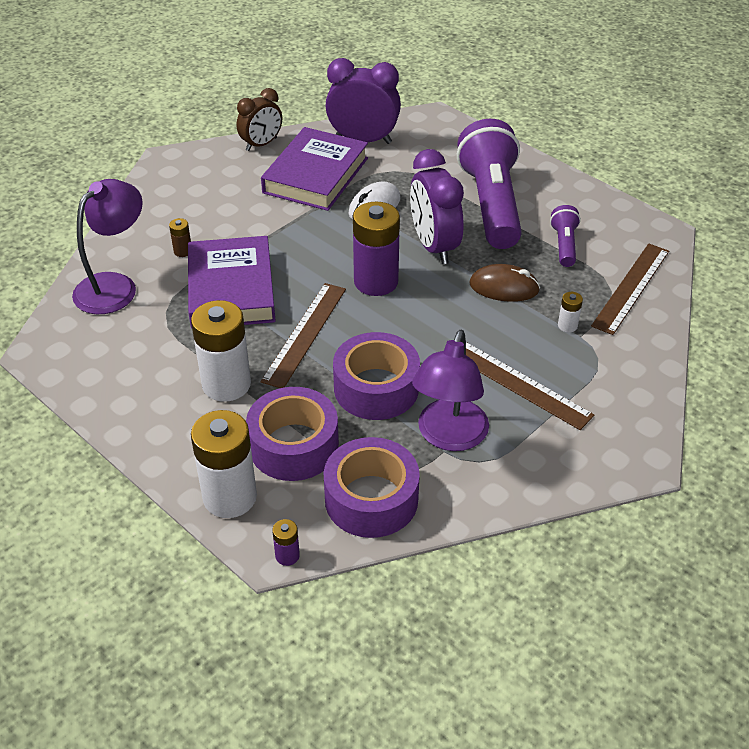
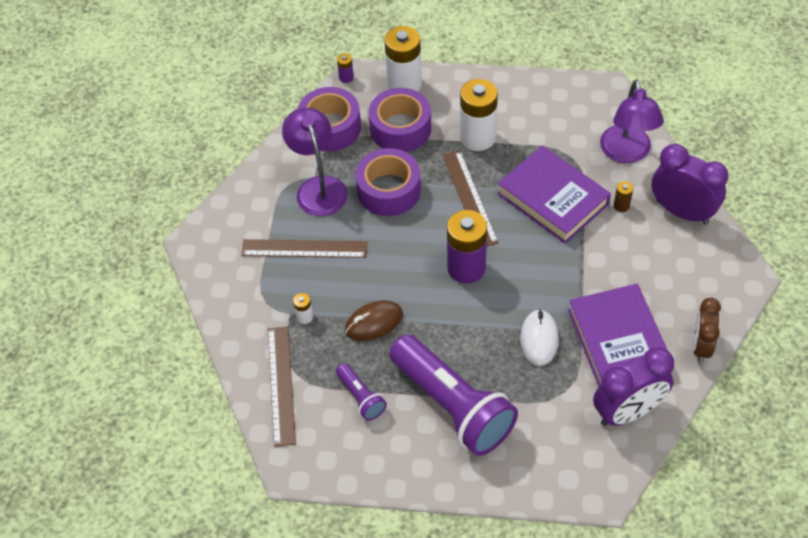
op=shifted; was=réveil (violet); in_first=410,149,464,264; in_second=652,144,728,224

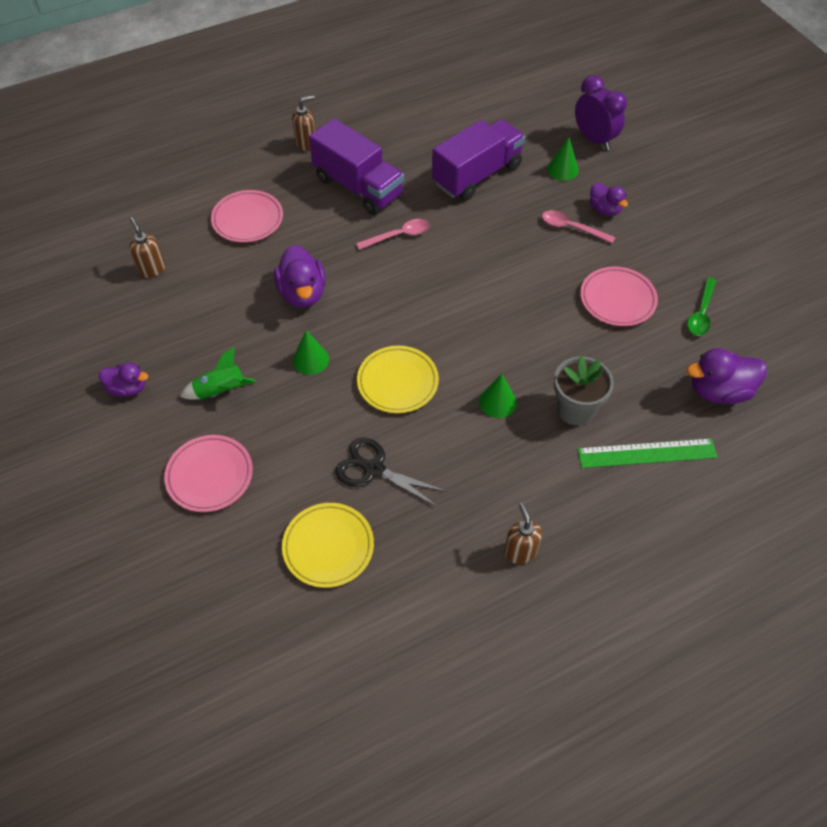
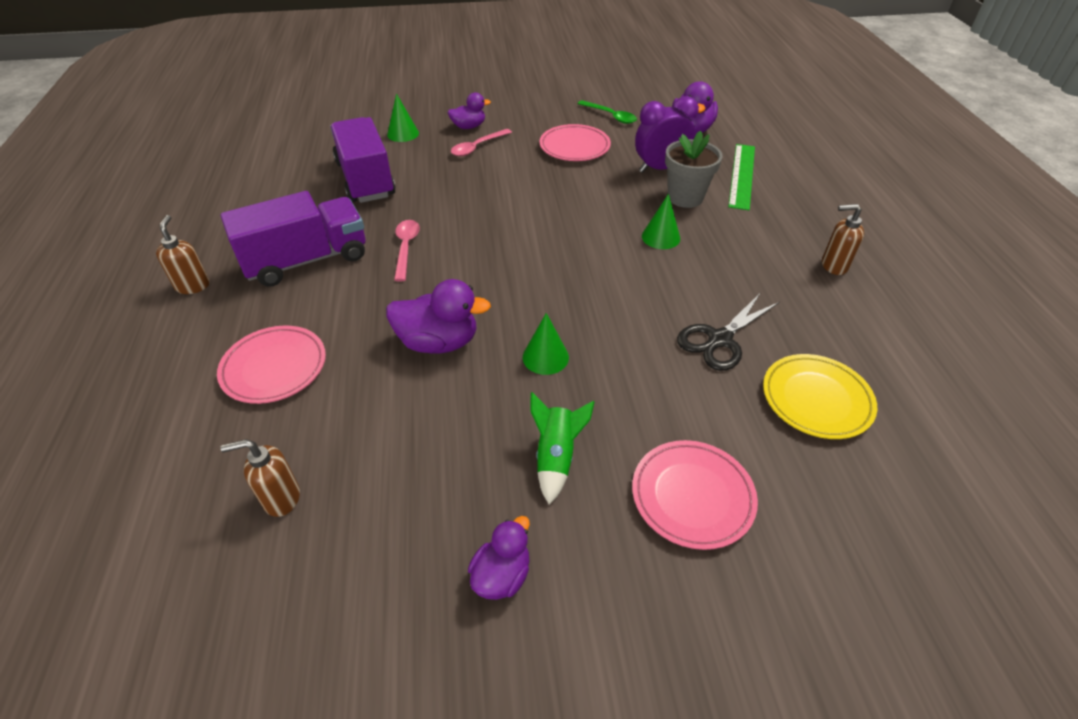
op=shifted; was=réveil (violet); in_first=575,75,627,150; in_second=635,96,699,173
op=gone; was=assiette (jaune); in_first=357,346,439,413

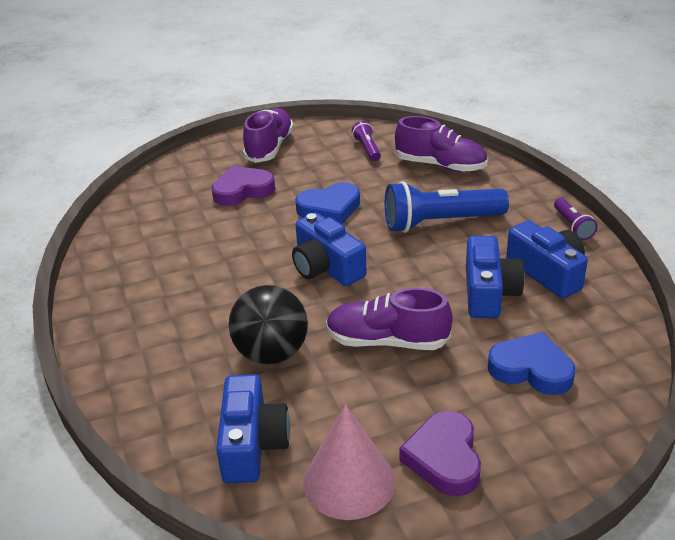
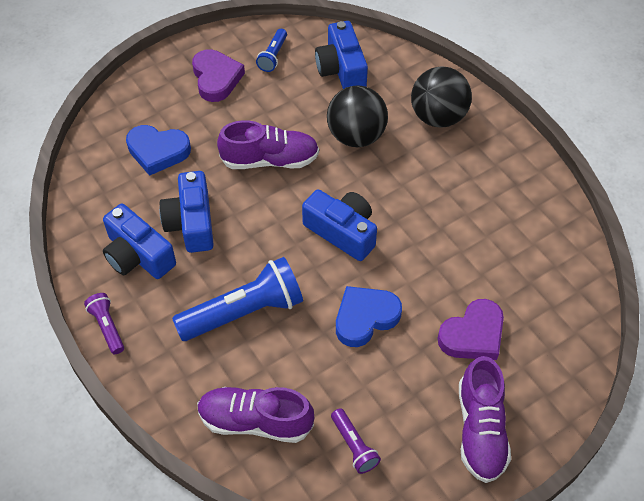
op=swapped; was=cône (rose); now=lampe de poche (bleu); in_first=303,404,395,520; in_second=256,29,287,72
op=new; now=balle (noir); in_second=411,66,472,128

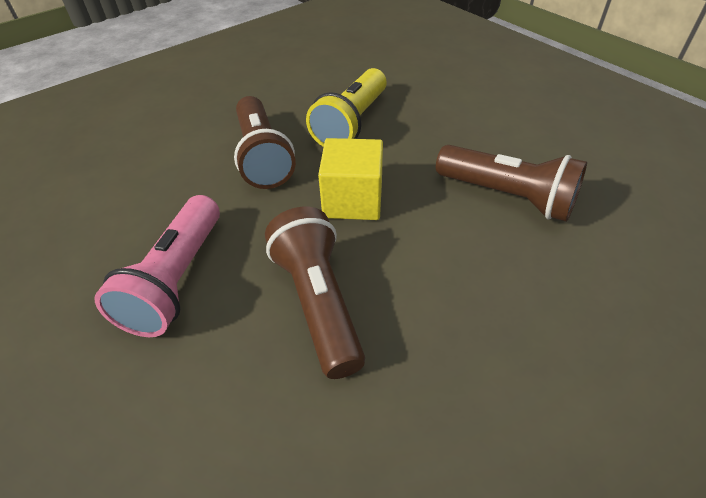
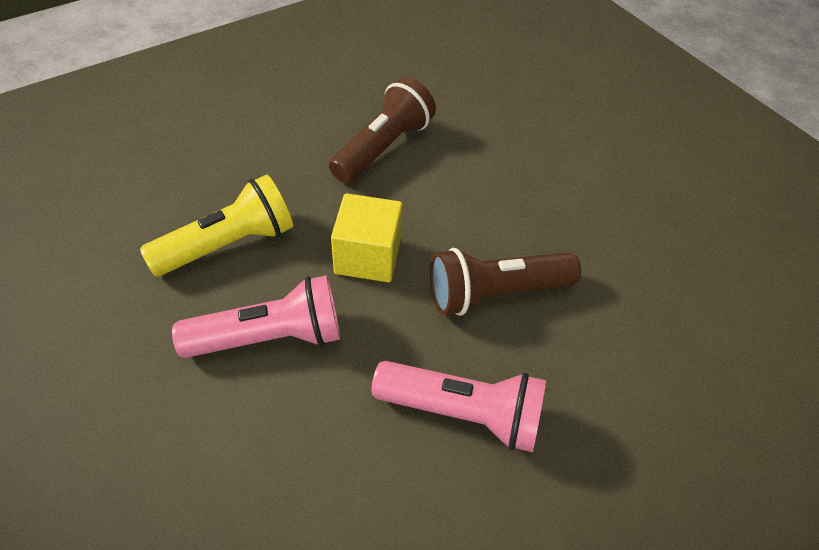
op=rotated; was=lampe de poche (jaune); in_first=306,68,387,147; in_second=140,175,293,276; clockwise=-60
op=repainted; was=lampe de poche (marron); now=lampe de poche (rose); in_first=234,96,296,189; in_second=172,275,340,358

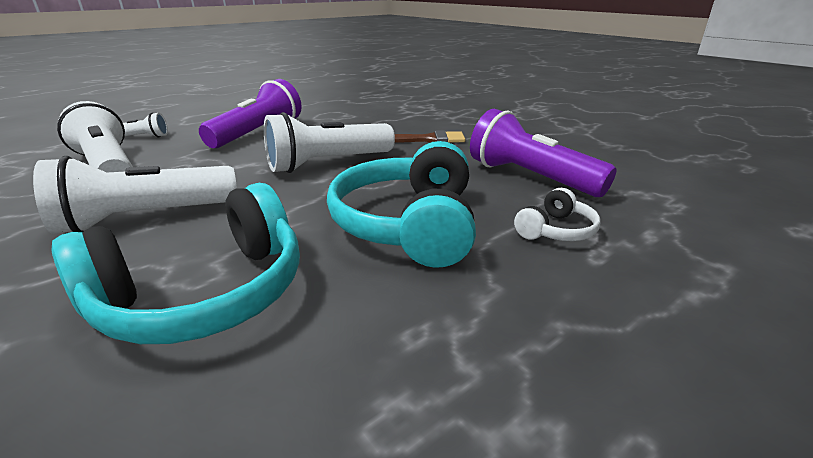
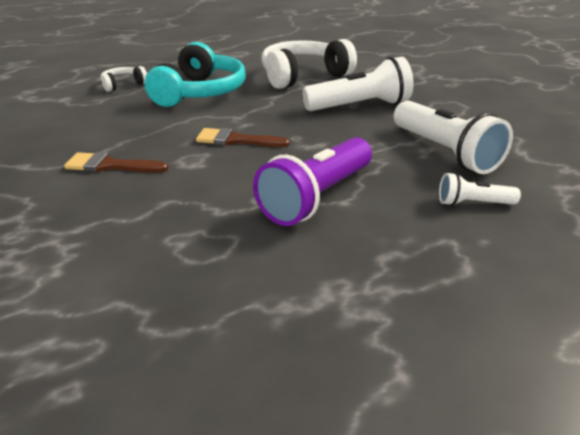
op=swapped; was=lampe de poche (blanc); now=pinceau (marron); in_first=264,112,395,173; in_second=196,128,290,147
op=repainted; was=casque audio (turquoise); now=casque audio (blanc); in_first=52,183,300,344; in_second=261,39,357,89
op=gone; was=lampe de poche (violet); in_first=470,109,617,197

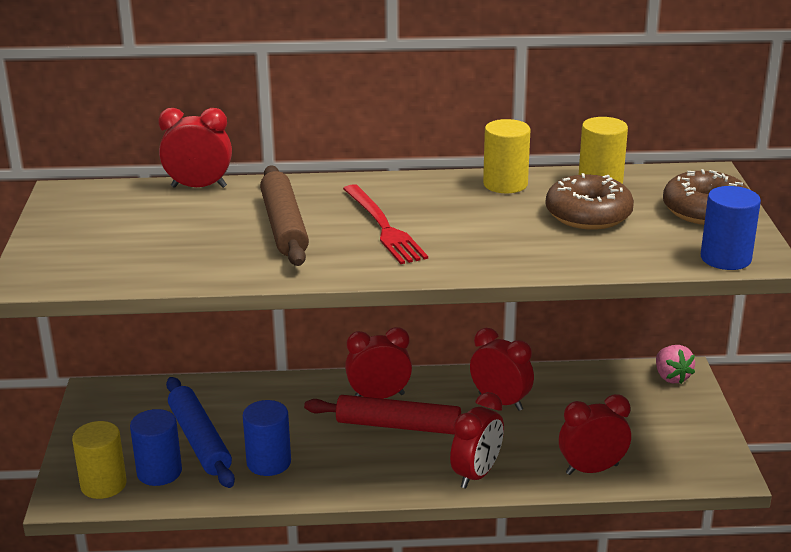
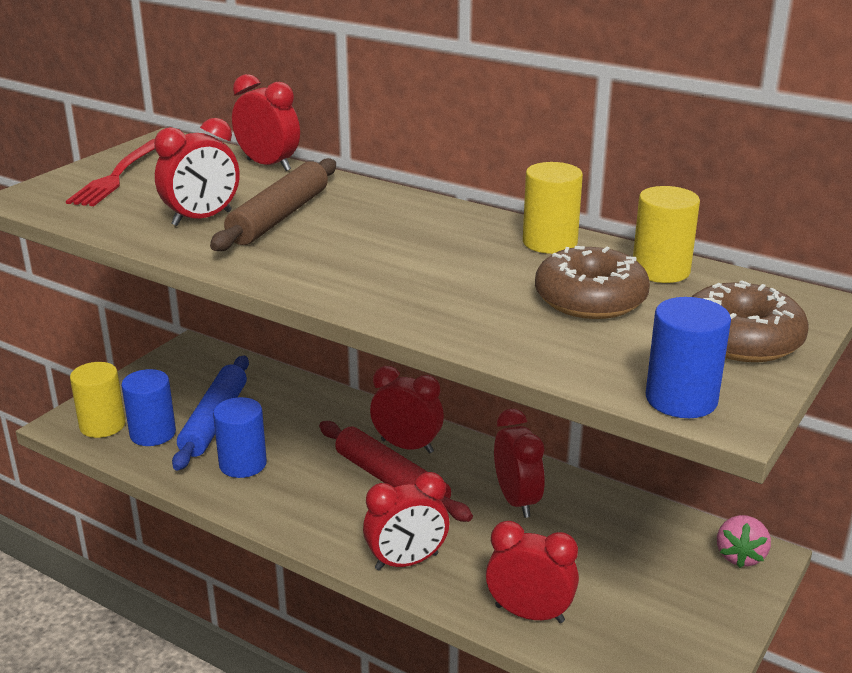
op=shifted; was=fourchette (rouge); in_first=343,184,428,264; in_second=66,139,155,206
op=new; now=réveil (rouge); in_second=154,118,240,226

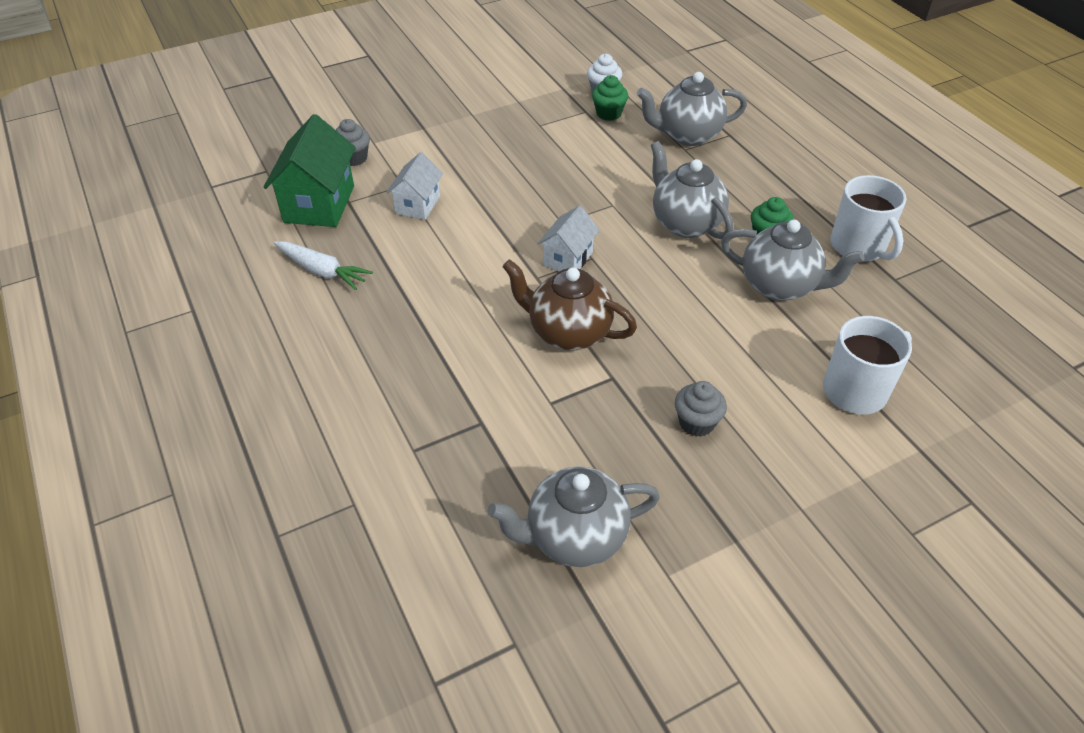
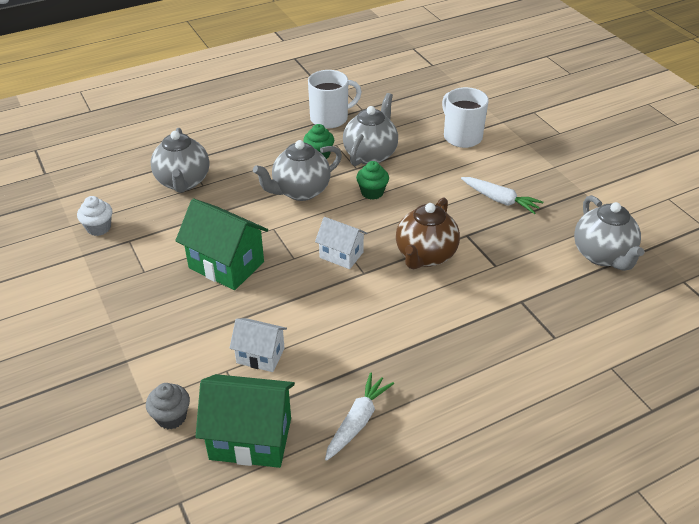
op=new; now=maison (vert); in_second=175,199,268,290
op=shifted; was=muffin (vert); in_first=592,75,628,121; in_second=356,161,389,200
op=swapped; was=muffin (gris); now=carotte (blanc); in_first=675,381,727,437; in_second=461,177,543,214

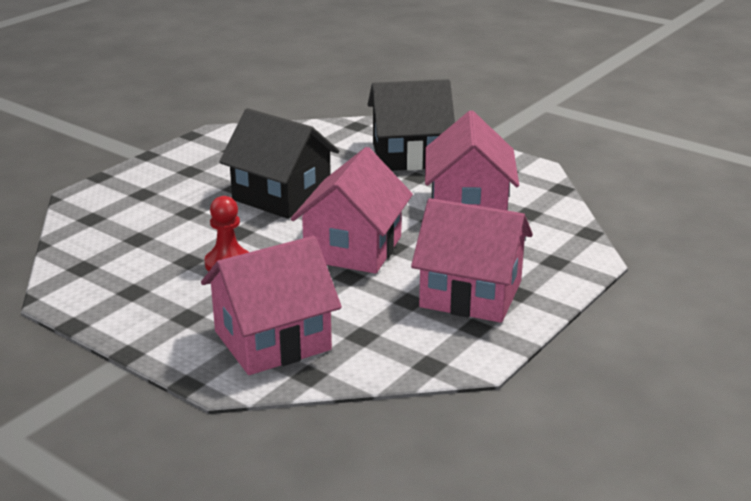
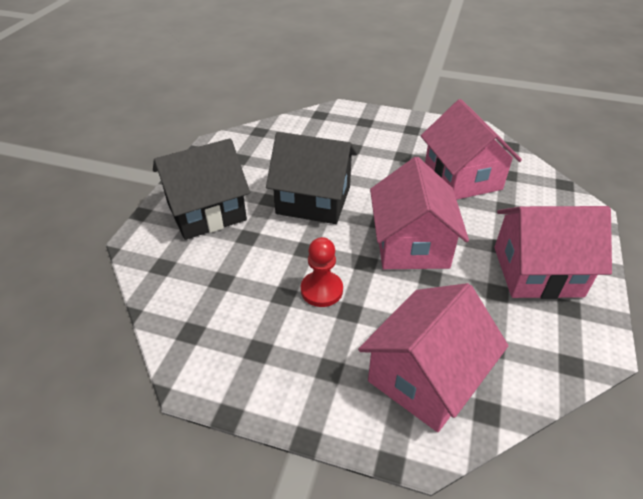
op=shifted; was=maison (noir); in_first=367,79,455,171; in_second=153,138,250,240

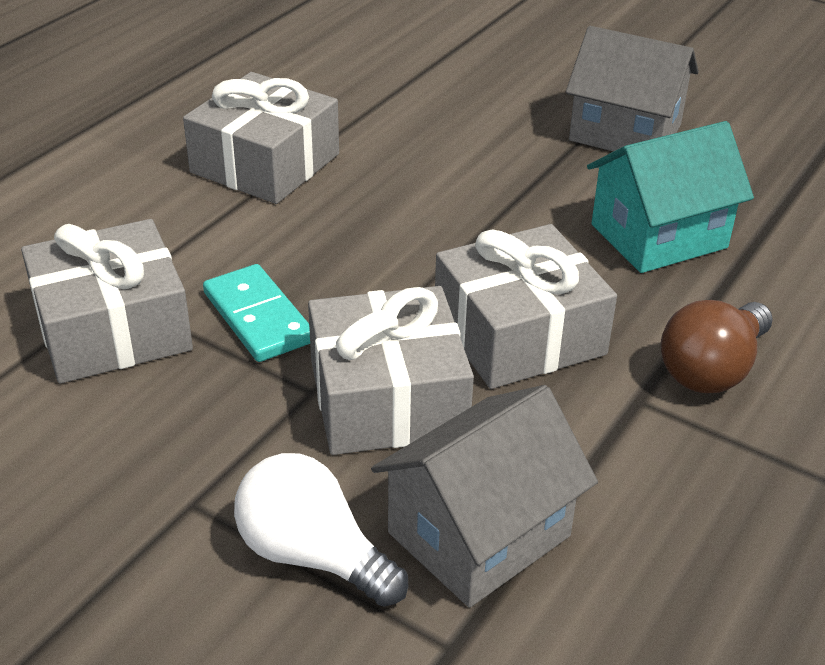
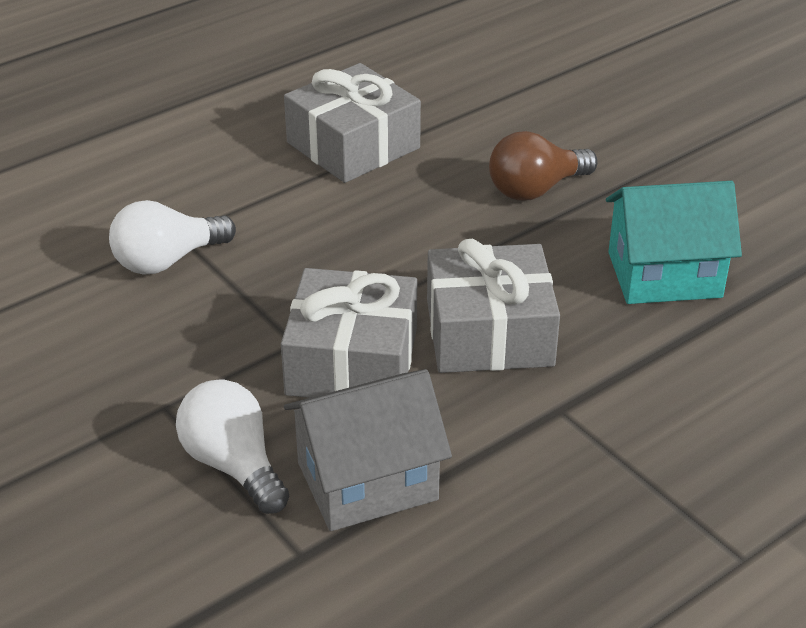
op=swapped; was=cadeau (gris); now=ampoule (blanc); in_first=21,219,193,384; in_second=109,200,236,274
op=shifted; was=ampoule (marron); in_first=661,300,773,393; in_second=489,131,597,201
op=gone; was=domino (turquoise); in_first=203,264,310,362
op=gone; was=maison (gris); in_first=566,26,699,152

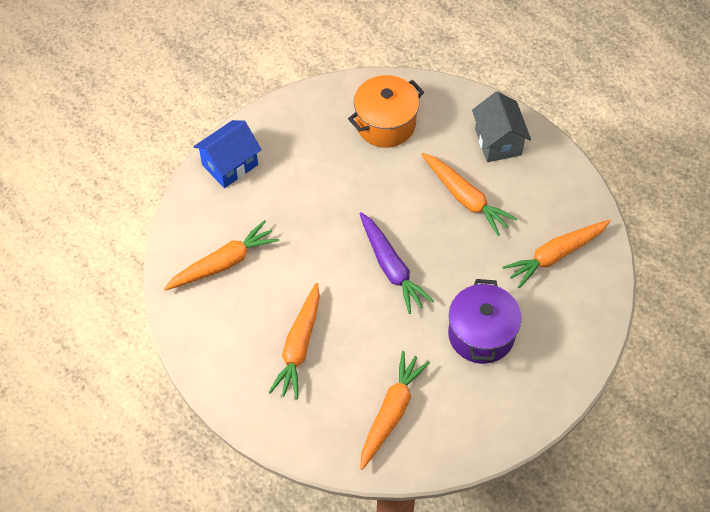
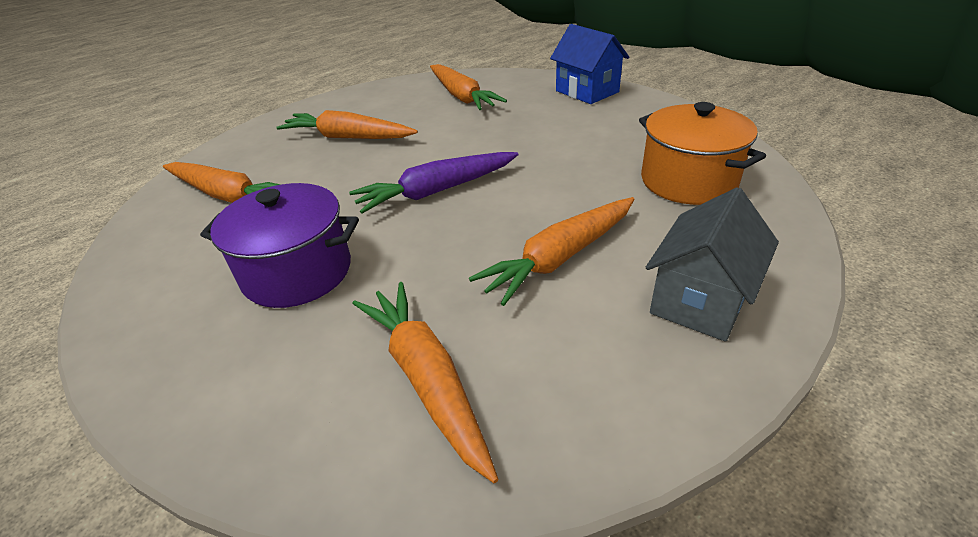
op=rotated; was=maison (gris); in_first=472,91,531,162; in_second=646,187,779,342; clockwise=-45

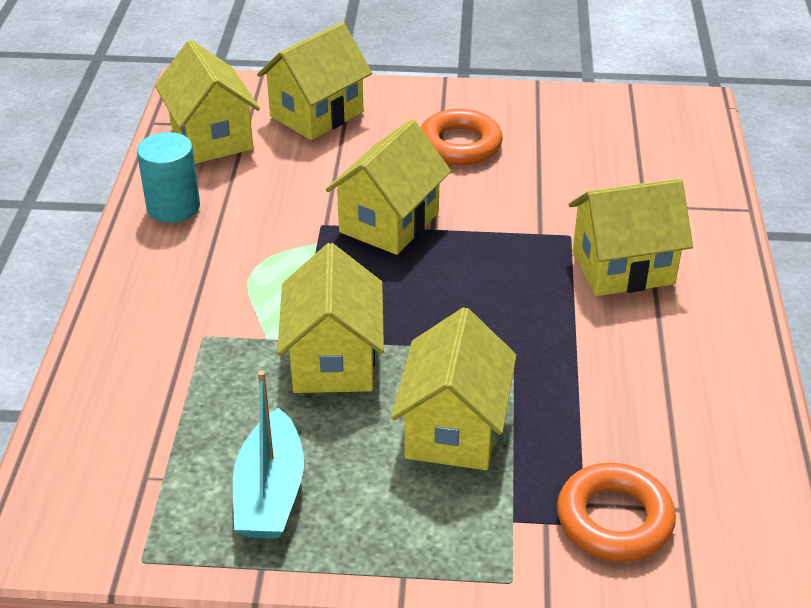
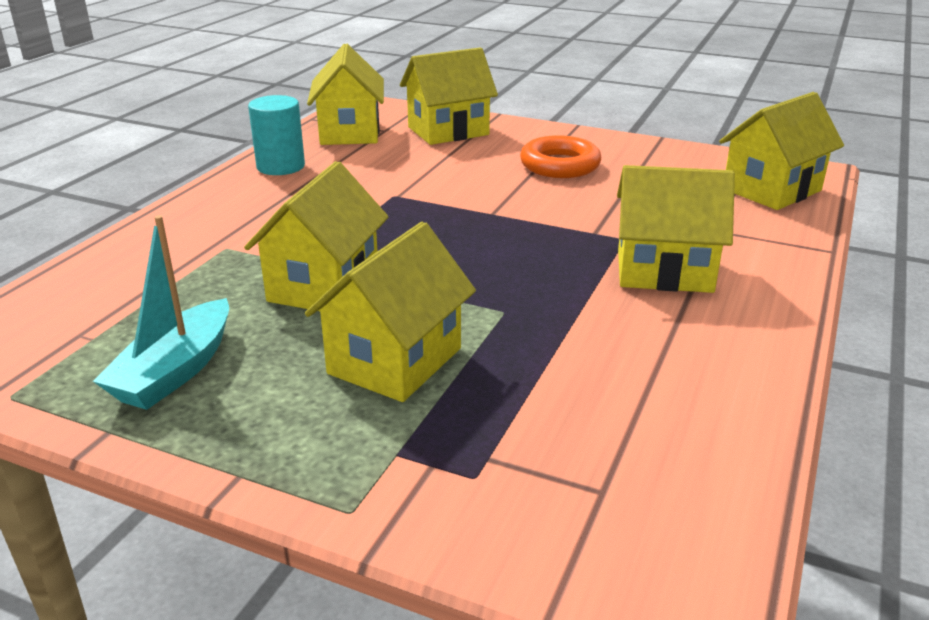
op=shifted; was=maison (jaune); in_first=326,119,451,255; in_second=719,92,844,210
op=gone; was=anneau (orange); in_first=557,463,676,562

